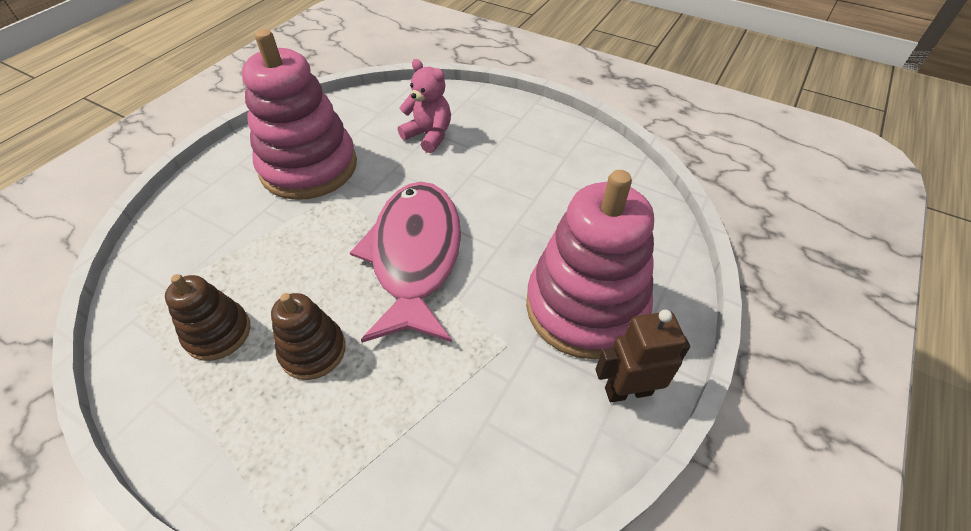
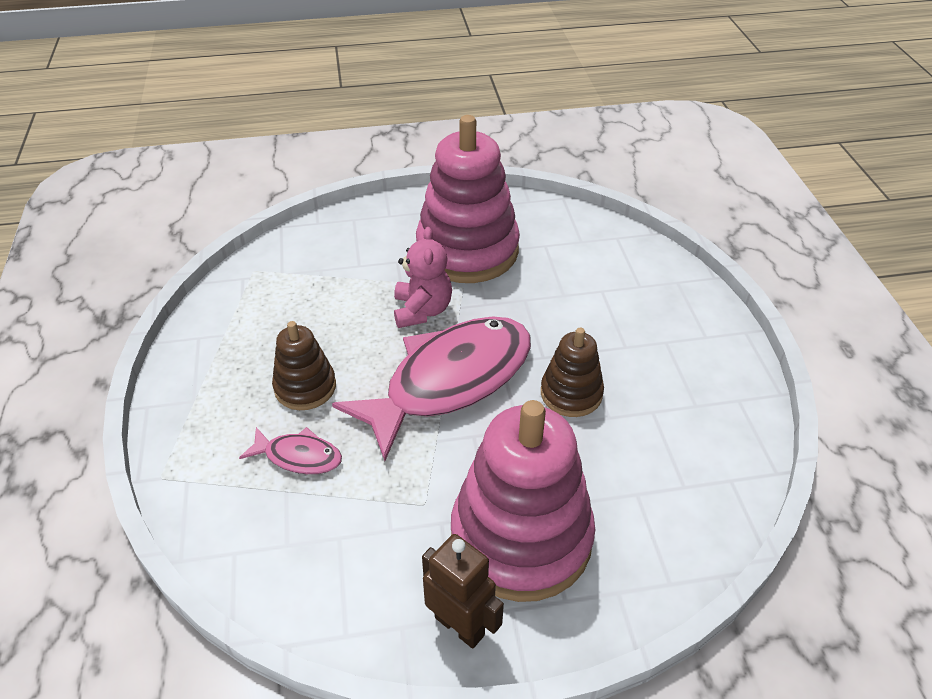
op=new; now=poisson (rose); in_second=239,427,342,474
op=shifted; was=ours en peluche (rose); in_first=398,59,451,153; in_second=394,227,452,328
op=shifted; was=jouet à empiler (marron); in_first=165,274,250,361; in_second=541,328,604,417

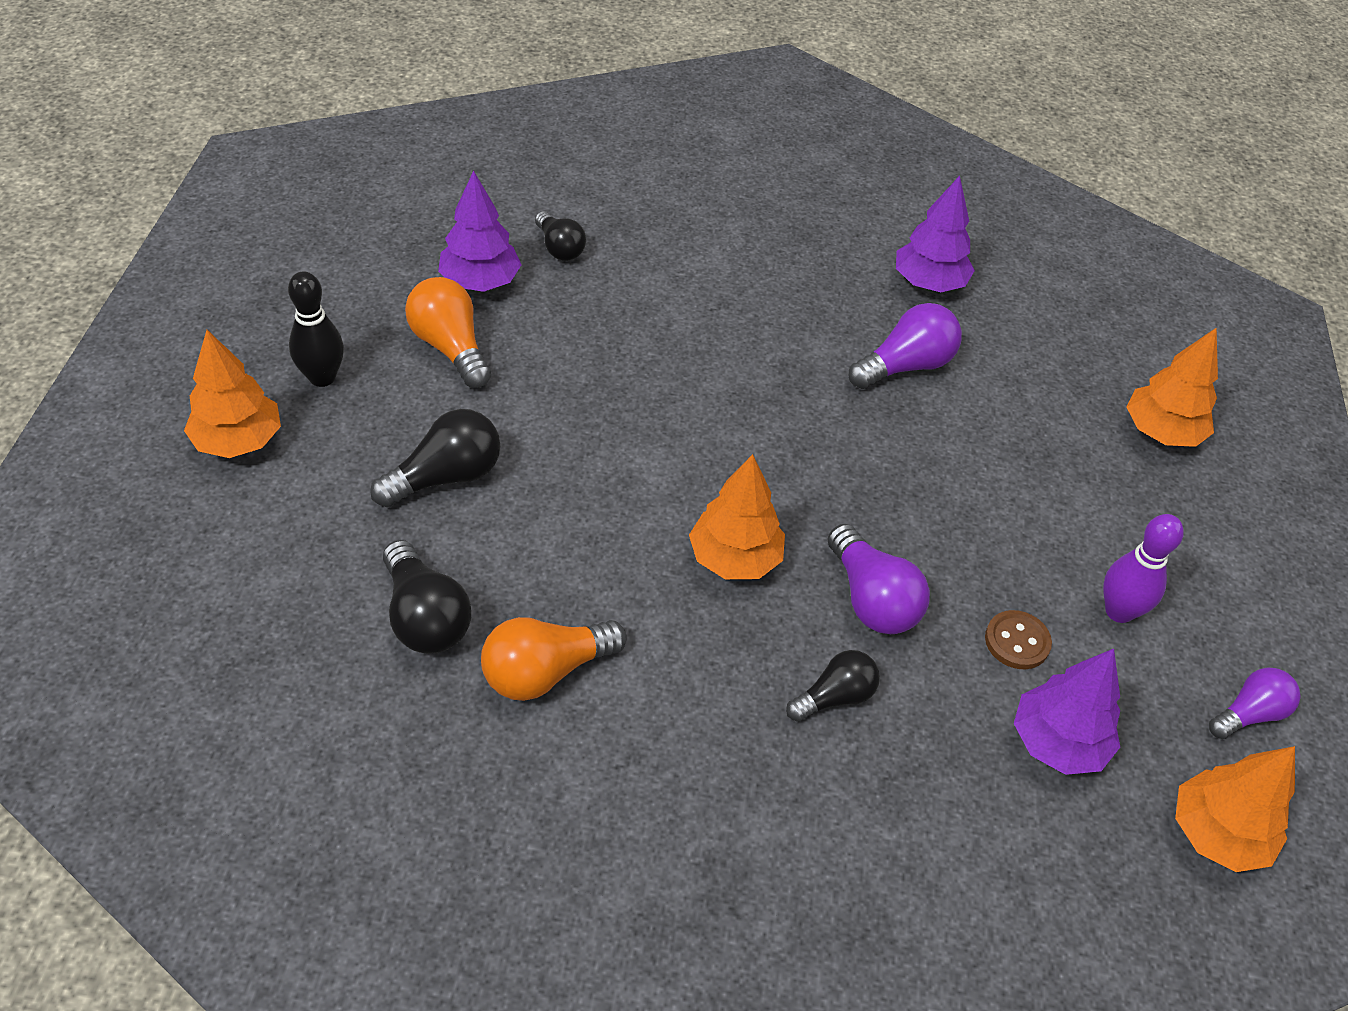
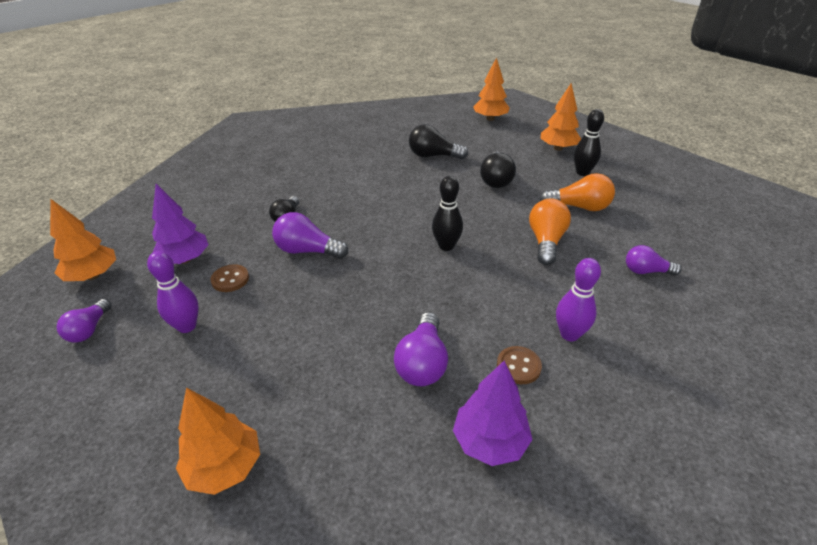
op=new; now=quille (noir); in_second=432,176,463,251
op=shifted; was=arbre (orange); in_first=689,454,785,579; in_second=473,57,510,121
op=new; now=bouton (marron); in_second=497,346,542,384
op=shifted; was=ampoule (orange); in_first=481,617,627,701; in_second=529,198,571,265
op=new; now=quille (violet); in_second=556,258,601,341
op=repainted; was=ampoule (noir); now=ampoule (violet); in_first=535,211,586,261; in_second=626,245,682,276
op=gone; was=arbre (violet); in_first=438,170,521,292

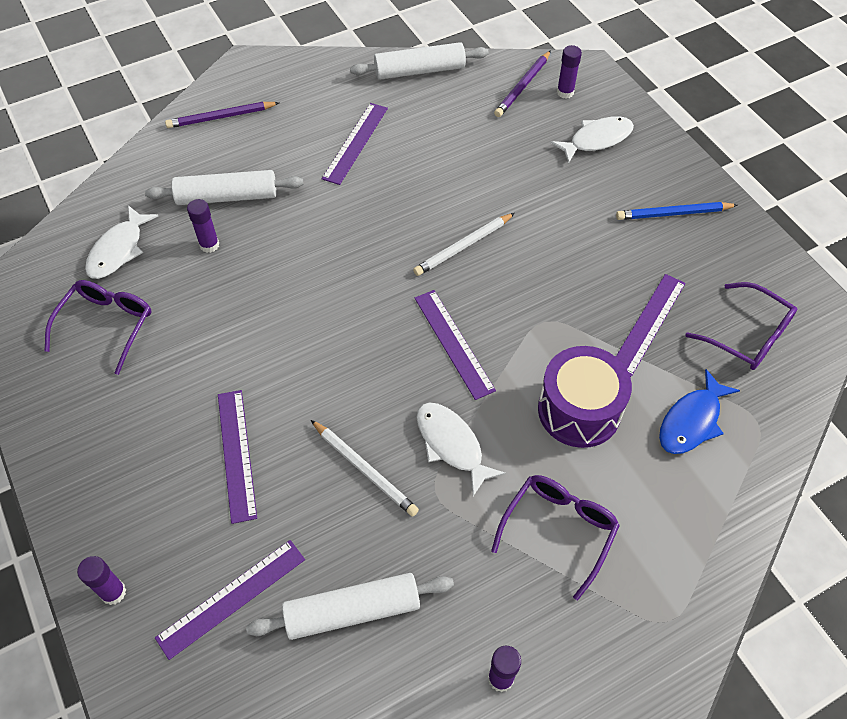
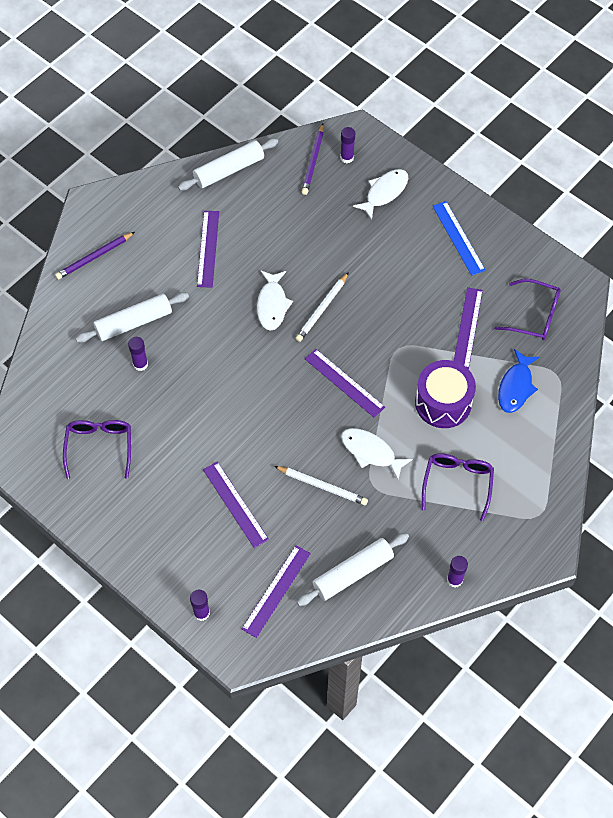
op=shifted; was=poisson (blanc); in_first=85,205,158,279; in_second=257,271,293,331
op=swapped; was=crayon (bleu); now=règle (bleu); in_first=616,202,738,220; in_second=433,201,486,276

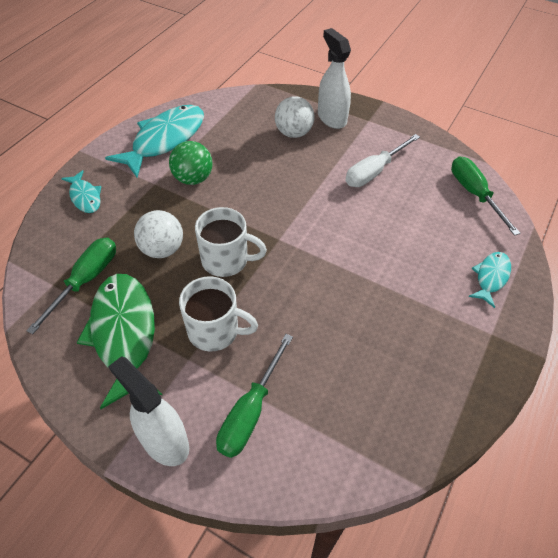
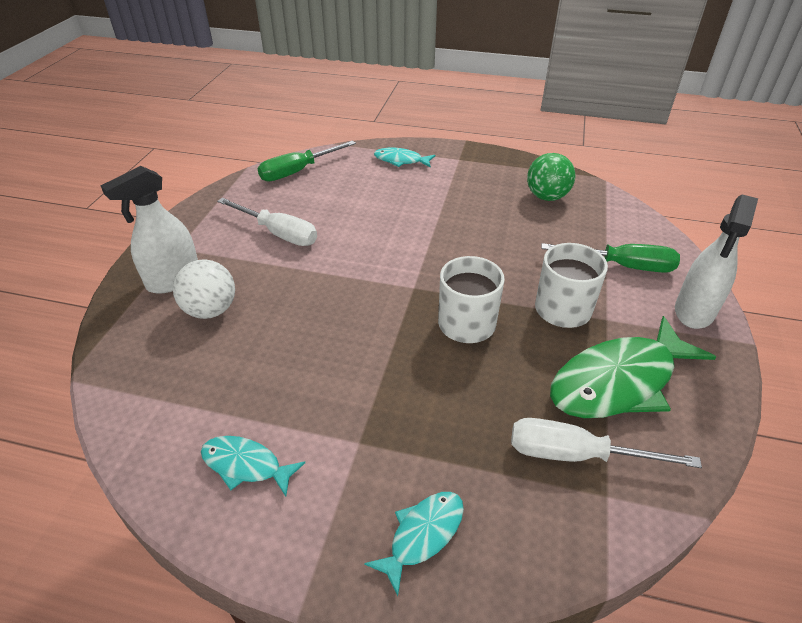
op=scaled; was=poisson (turquoise); in_first=105,105,204,177; in_second=201,436,305,497; ratio=0.51
op=repainted; was=tournevis (vert); now=tournevis (blanc); in_first=26,238,116,334; in_second=511,418,702,468
op=shifted; was=balle (vert); in_first=169,141,213,185; in_second=527,153,575,201
op=gone; was=balle (blanc); in_first=134,210,183,258

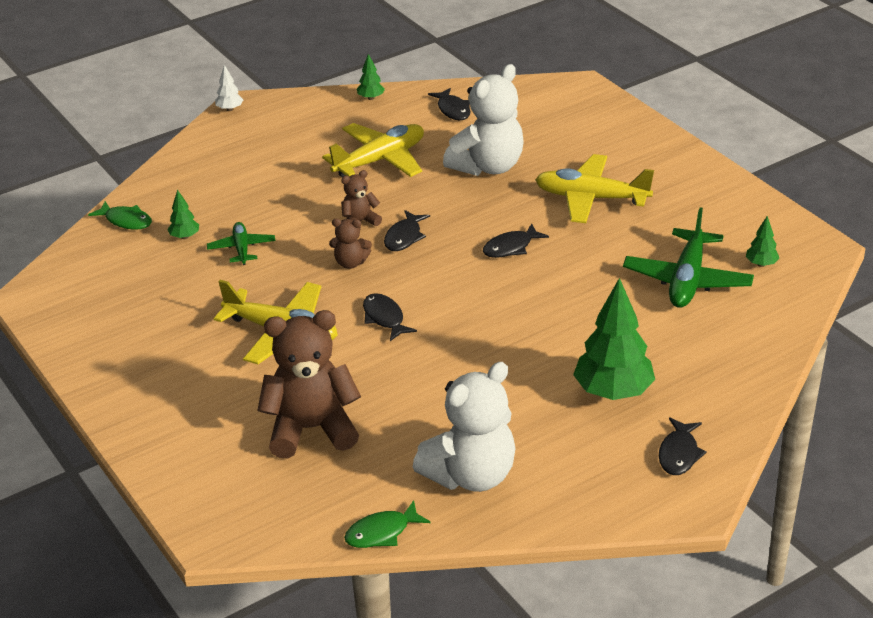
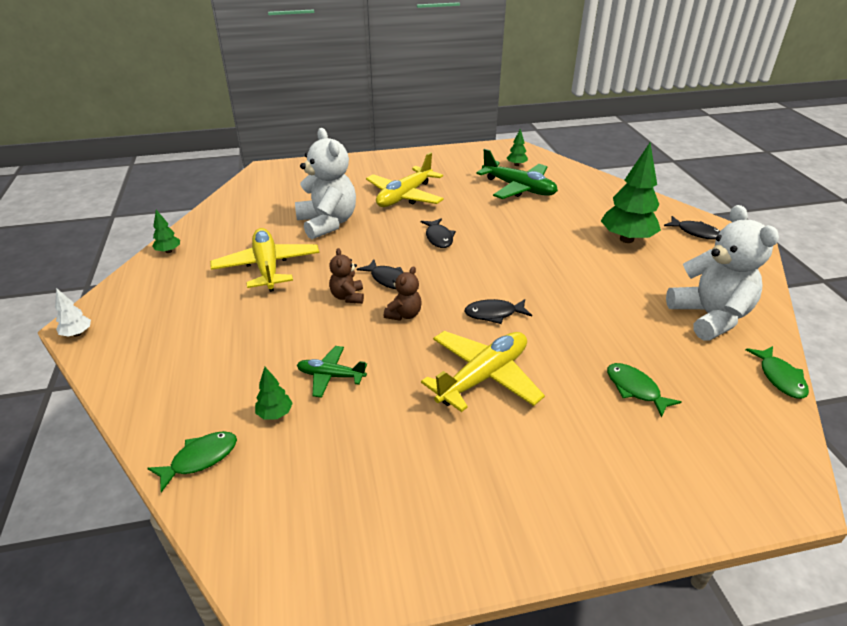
op=swapped; was=ours en peluche (marron); now=poisson (vert); in_first=257,310,361,458; in_second=607,363,681,418
op=gone; was=poisson (noir); in_first=428,88,471,120

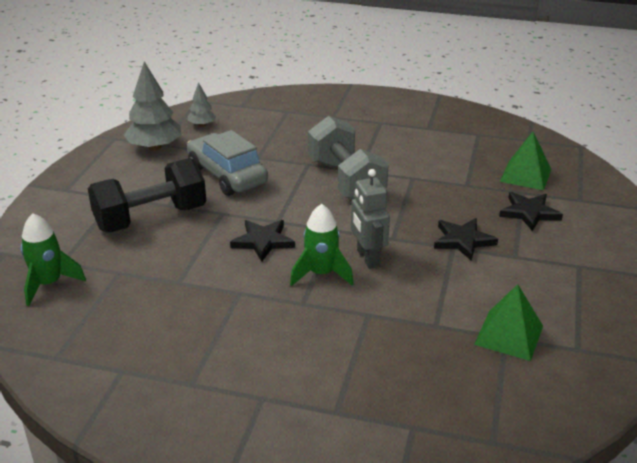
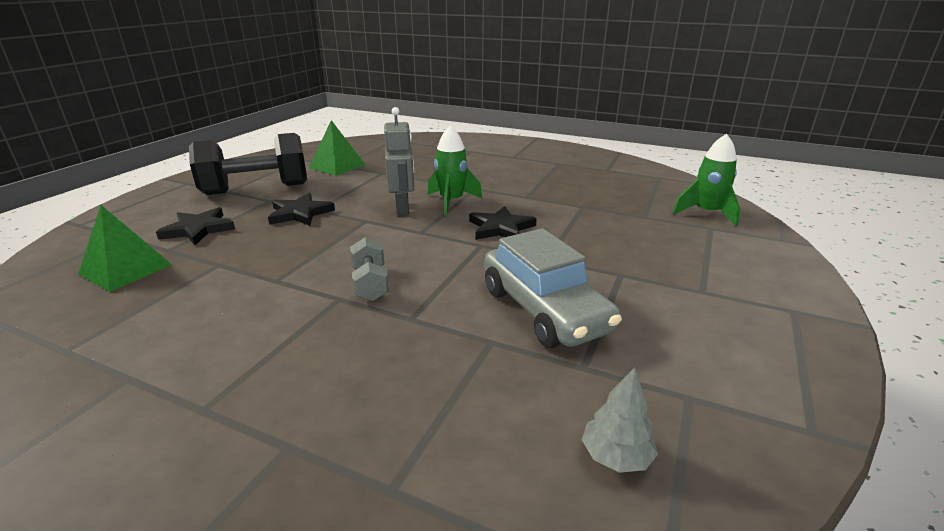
op=shifted; was=haltère (noir); in_first=88,158,206,232; in_second=189,133,307,195
op=scaled; was=haltère (gris); in_first=308,116,389,200; in_second=350,237,389,301; ratio=0.49
op=gone; was=arbre (gris); in_first=124,62,181,151

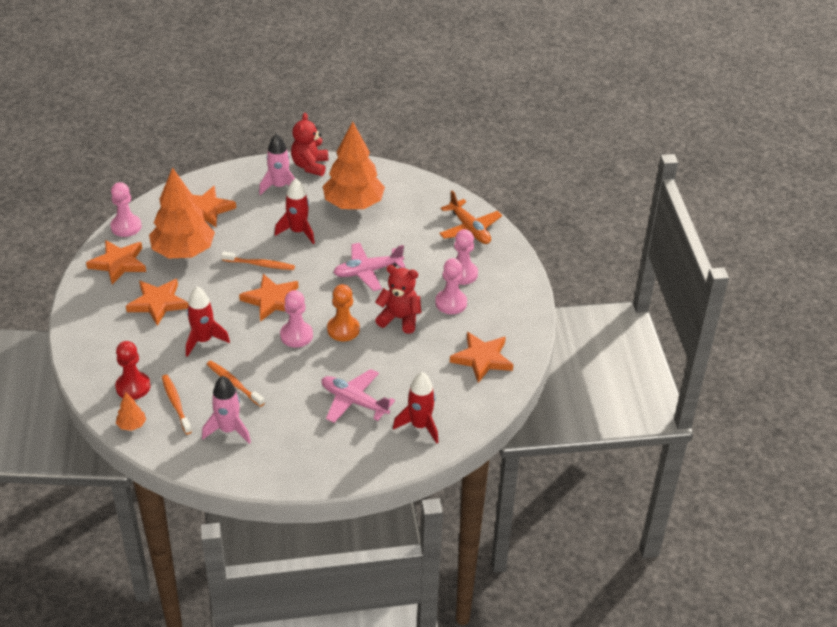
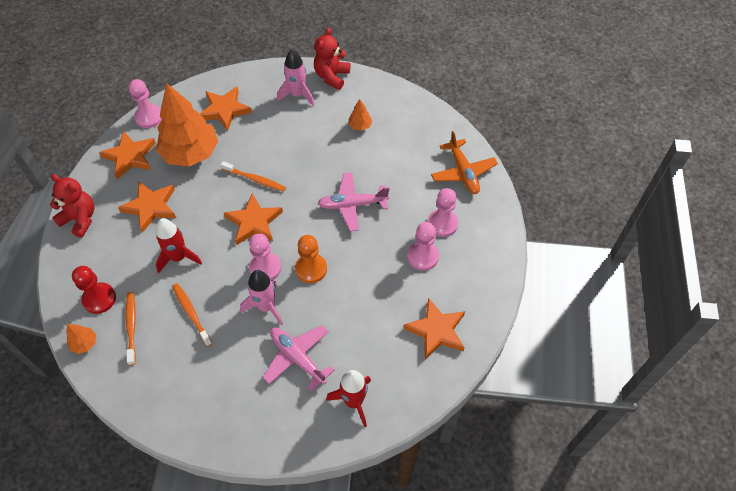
op=shifted; was=ours en peluche (rouge); in_first=375,265,421,334; in_second=50,174,95,238
op=shifted; was=fusée (rose); in_first=202,376,251,444; in_second=240,270,283,326
op=scaled; was=arbre (orange); in_first=323,121,385,209; in_second=348,99,372,131; ratio=0.41
op=gone; was=fusée (rouge); in_first=275,178,315,244

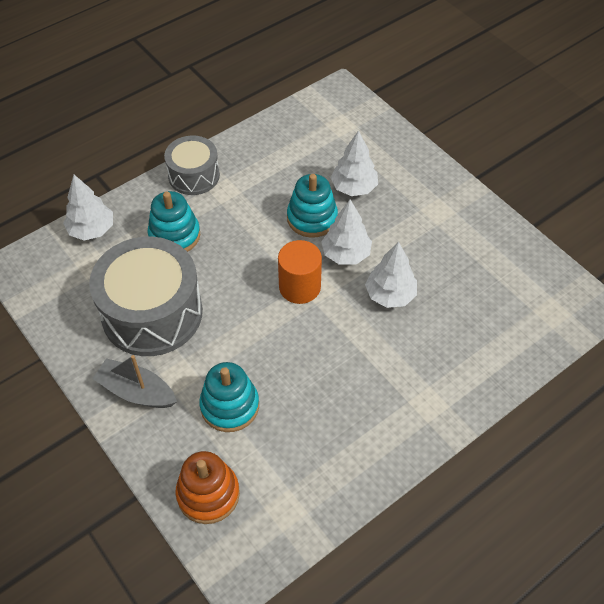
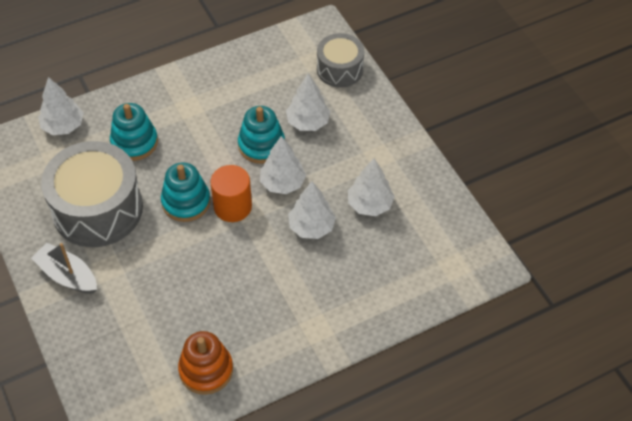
op=shifted; was=jouet à empiler (turquoise); in_first=199,362,259,432; in_second=161,162,210,222
op=shifted; was=jouet à empiler (orange); in_first=175,451,240,524; in_second=178,331,233,395
op=shifted; was=tambour (gris); in_first=164,135,220,195; in_second=317,33,364,88
op=new; now=arbre (blanc); in_second=348,158,395,216

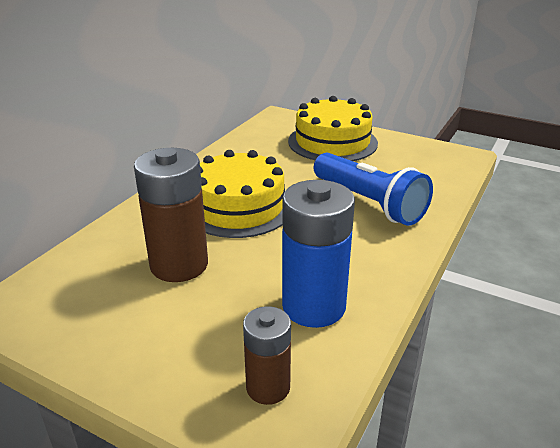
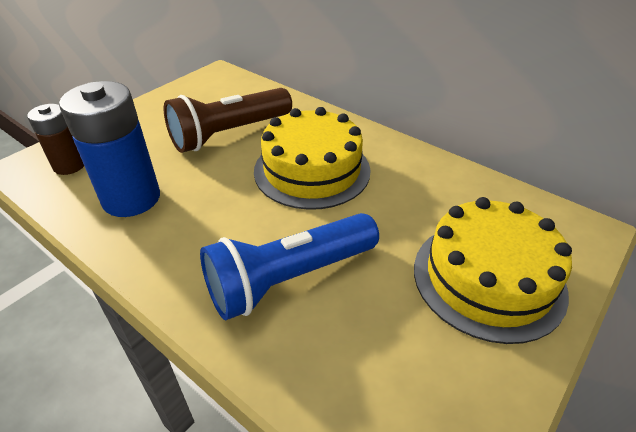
op=swapped; was=pile (marron); now=lampe de poche (marron); in_first=134,148,208,282; in_second=164,88,292,153

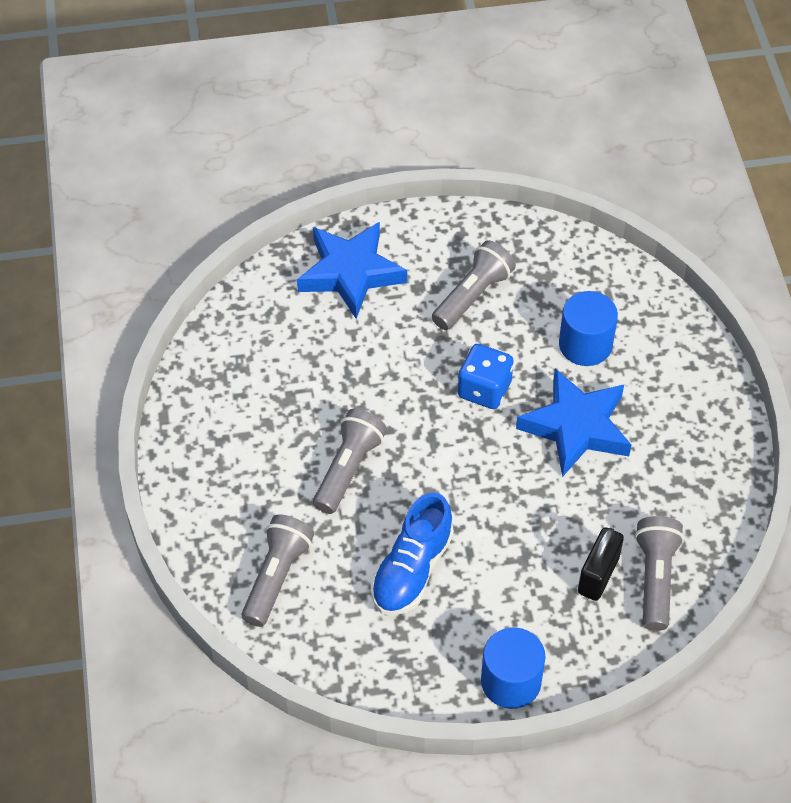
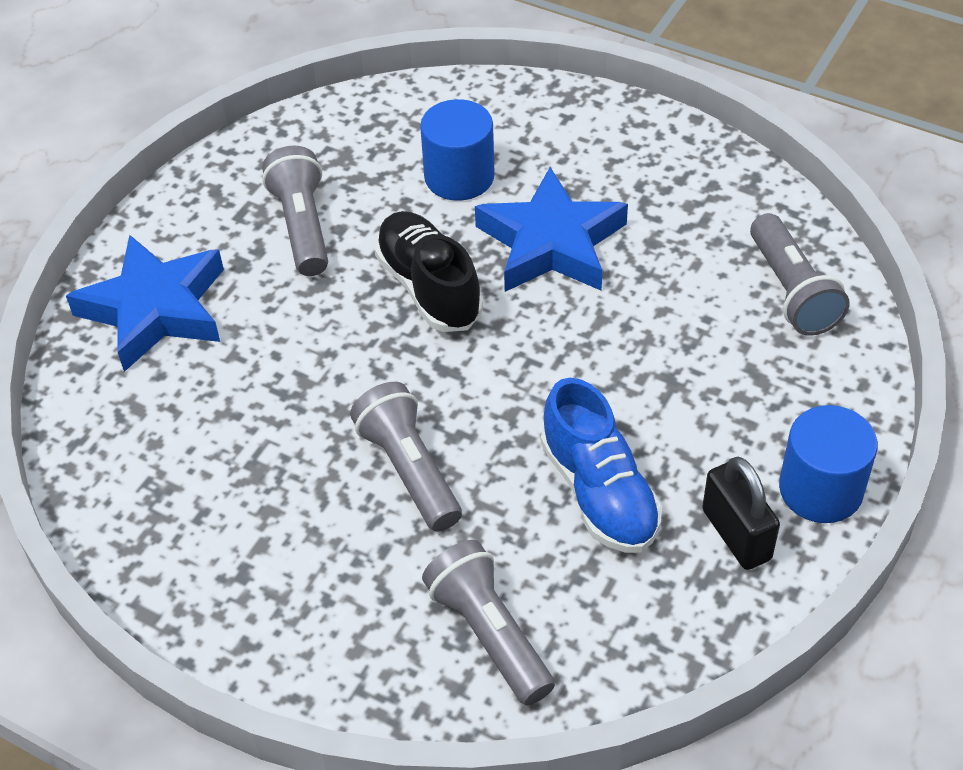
op=swapped; was=dé (bleu); now=chaussure (noir); in_first=458,344,514,409; in_second=374,211,483,332
op=shifted; was=cadenas (noir); in_first=578,527,624,601; in_second=702,457,780,570
op=rotated; was=lampe de poche (gris); in_first=635,516,684,631; in_second=750,213,850,336; clockwise=-150

